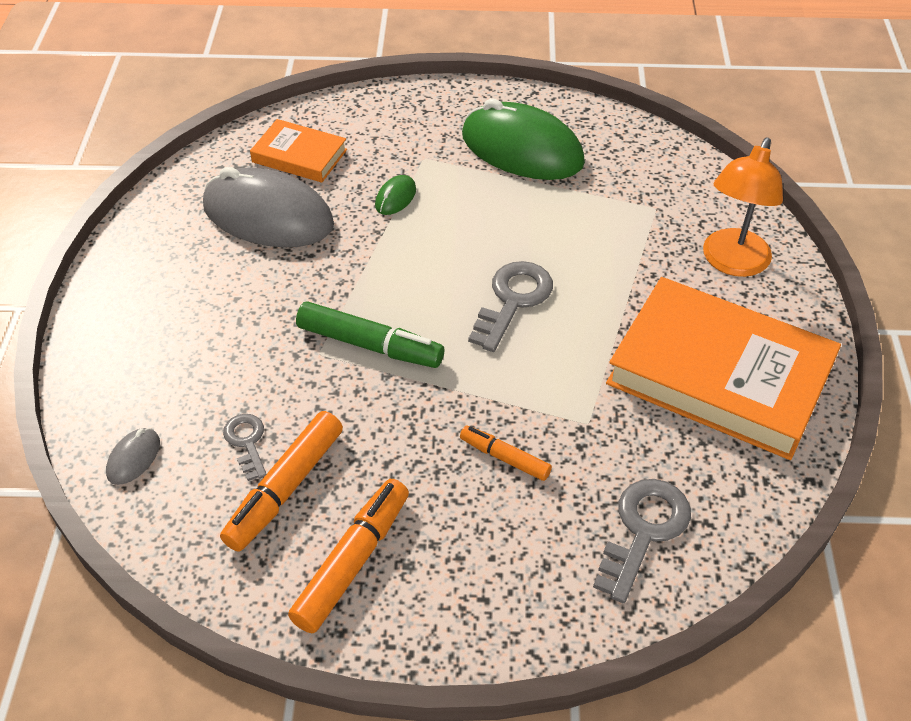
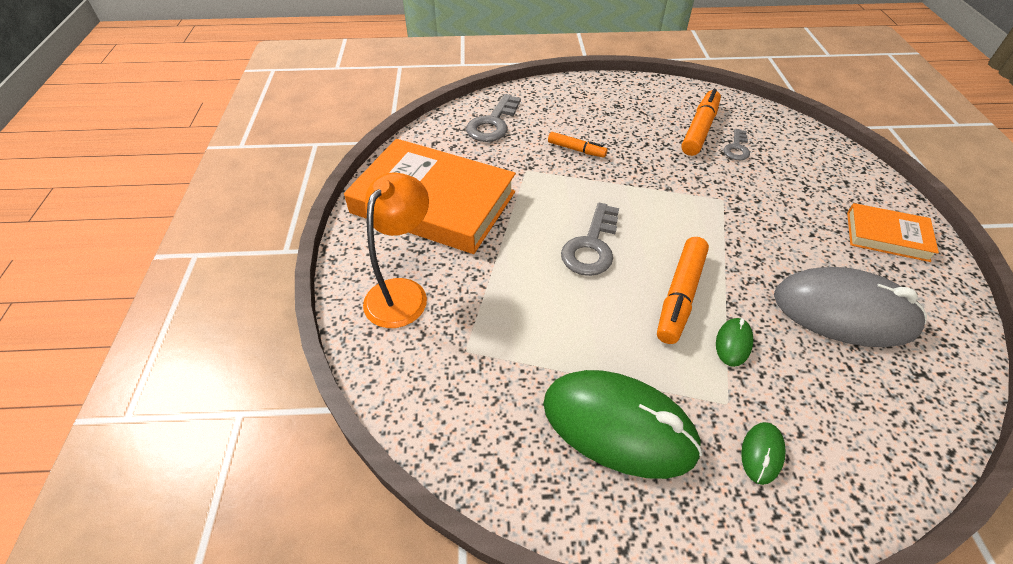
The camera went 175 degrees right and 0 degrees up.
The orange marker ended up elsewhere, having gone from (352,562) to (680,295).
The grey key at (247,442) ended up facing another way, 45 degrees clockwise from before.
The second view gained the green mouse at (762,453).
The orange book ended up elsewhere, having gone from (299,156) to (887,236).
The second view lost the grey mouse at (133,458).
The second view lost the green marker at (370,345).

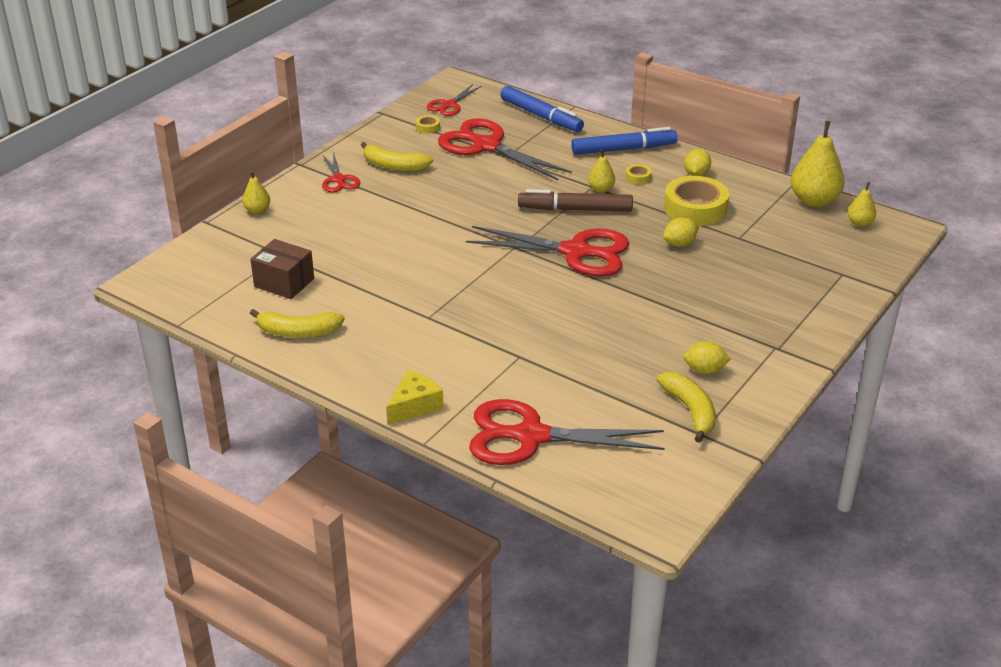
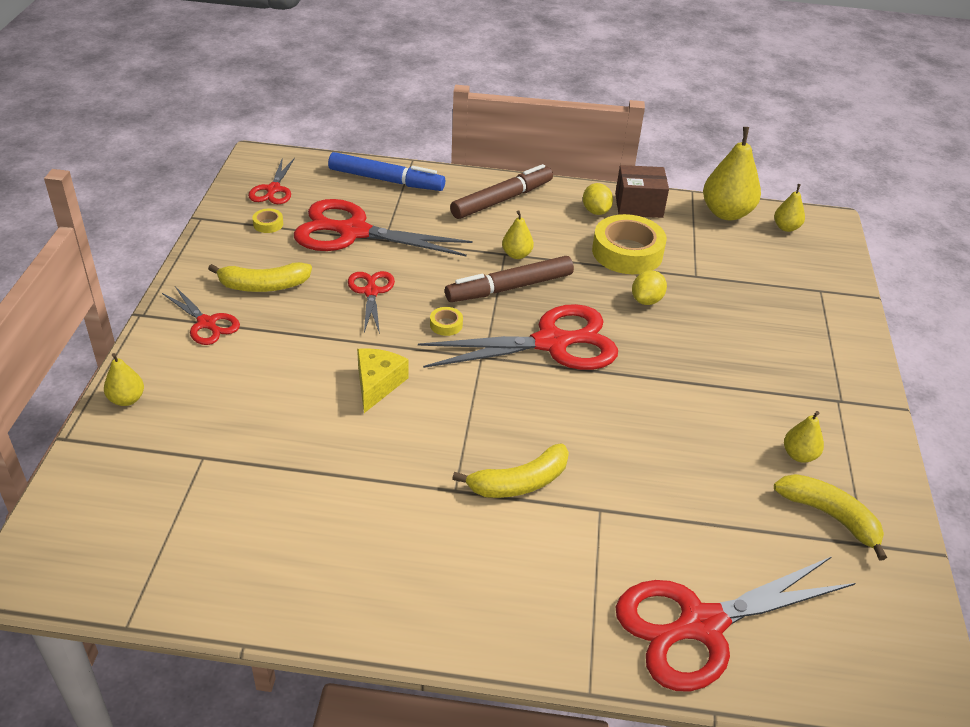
The camera went 30 degrees left and 5 degrees up.
The second view gained the red scissors at (371,292).
The yellow cheese ended up elsewhere, having gone from (414,405) to (377,384).
The yellow tape ended up elsewhere, having gone from (638,177) to (446,325).
What was the blue marker at (623,149) turned into the brown marker at (502,200).
The yellow banana ended up elsewhere, having gone from (298,332) to (519,483).
The brown box ended up elsewhere, having gone from (284,283) to (638,205).
Where the yellow lemon stood at (704,370), the yellow pear came to stand at (799,455).

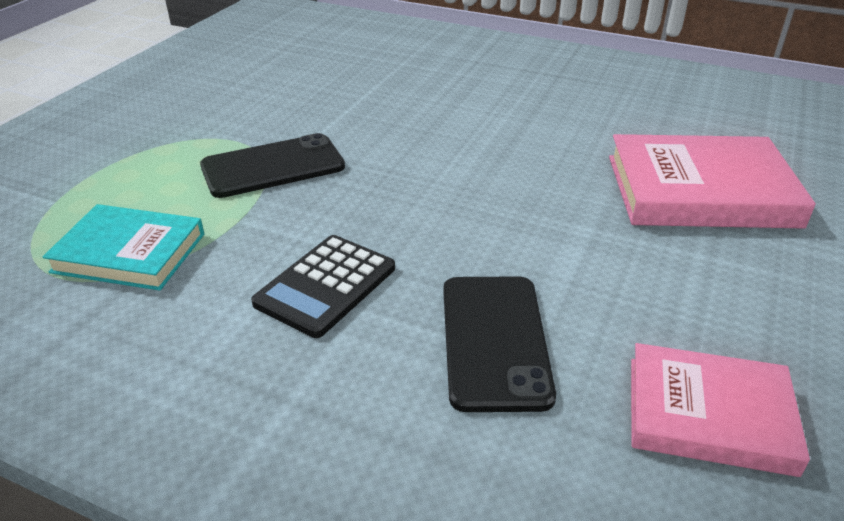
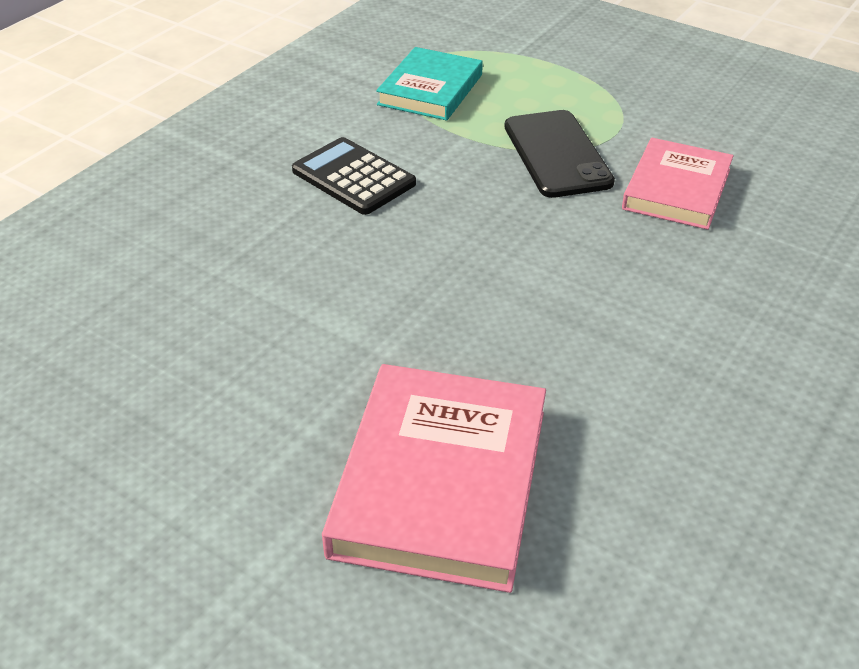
The camera went 100 degrees right and 5 degrees up.
The pink book ended up elsewhere, having gone from (709,414) to (677,189).
The second view lost the black phone at (494,341).

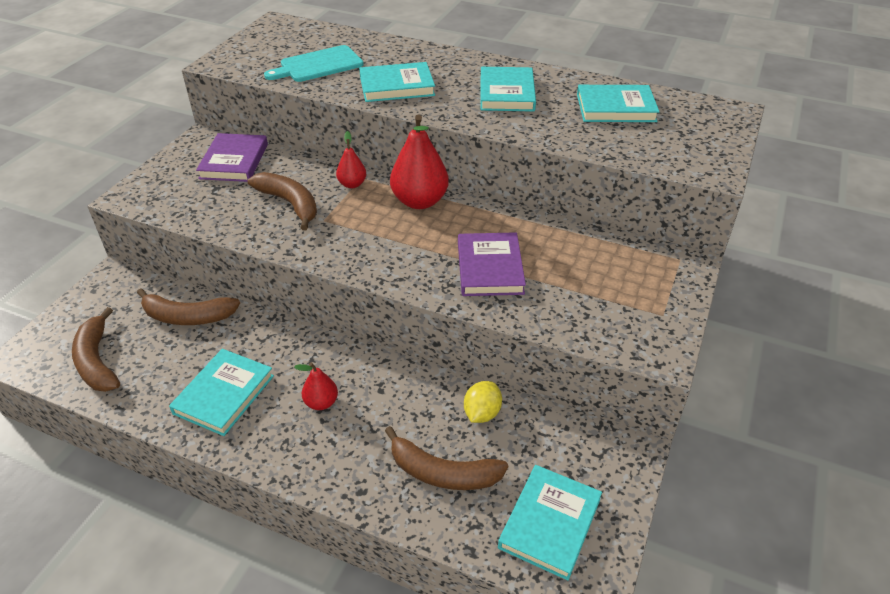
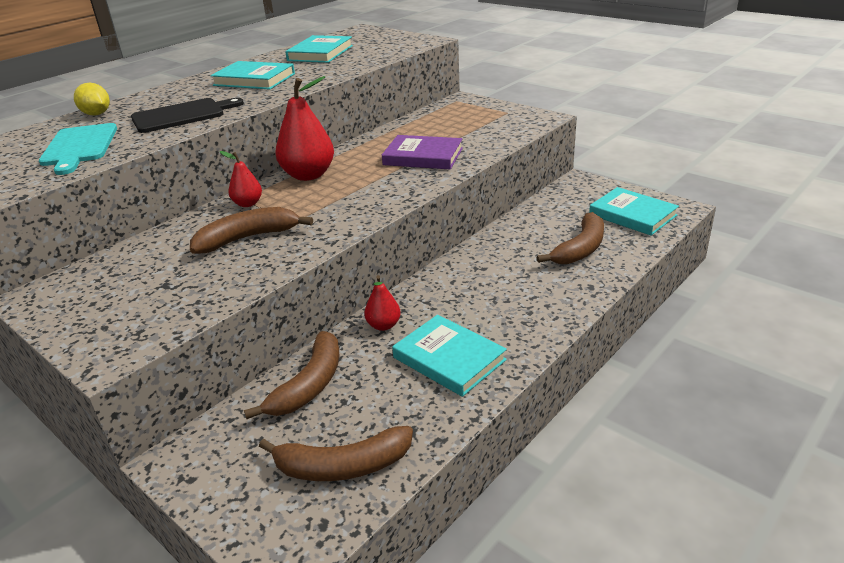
The camera went 70 degrees left and 10 degrees down.
The yellow lemon ended up elsewhere, having gone from (482,413) to (96,114).
Where the turquoise book stood at (396,86), the black cutting board came to stand at (182,115).
The red pear ended up elsewhere, having gone from (321,403) to (383,325).
The second view lost the purple book at (234,161).

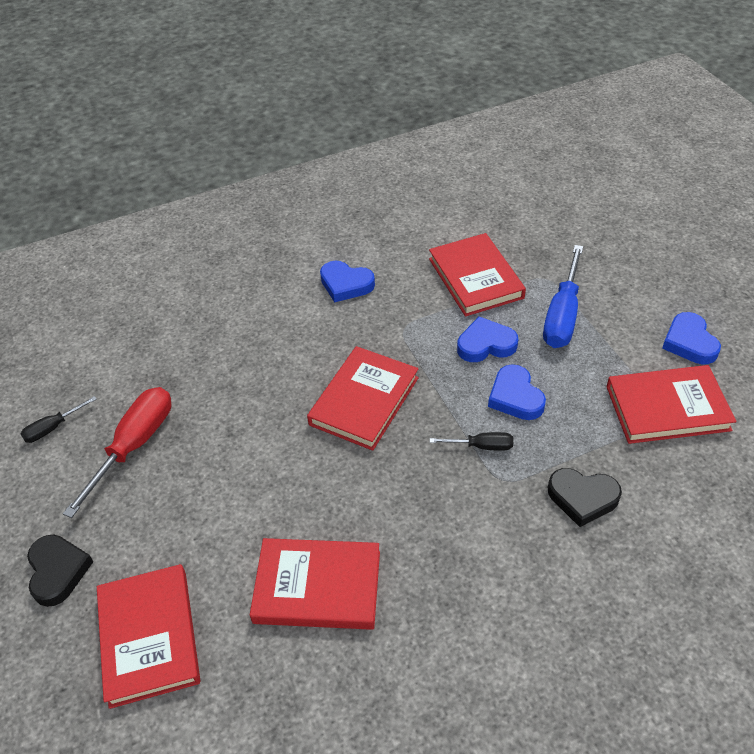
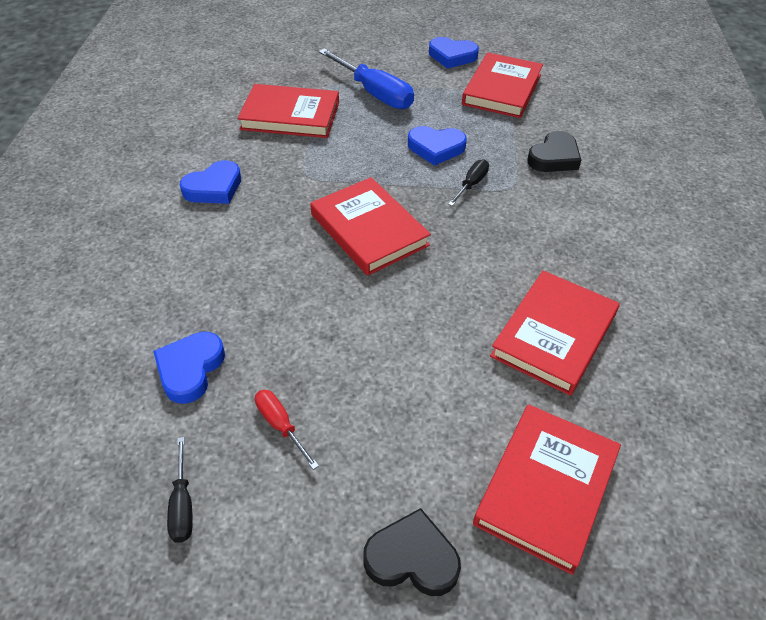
The camera went 65 degrees left and 0 degrees up.
The blue heart ended up elsewhere, having gone from (486,344) to (190,369).
The size of the red screwdriver at (134,445) changed by a factor of 0.51.
The red book at (149,637) ended up facing another way, 75 degrees counterclockwise from before.

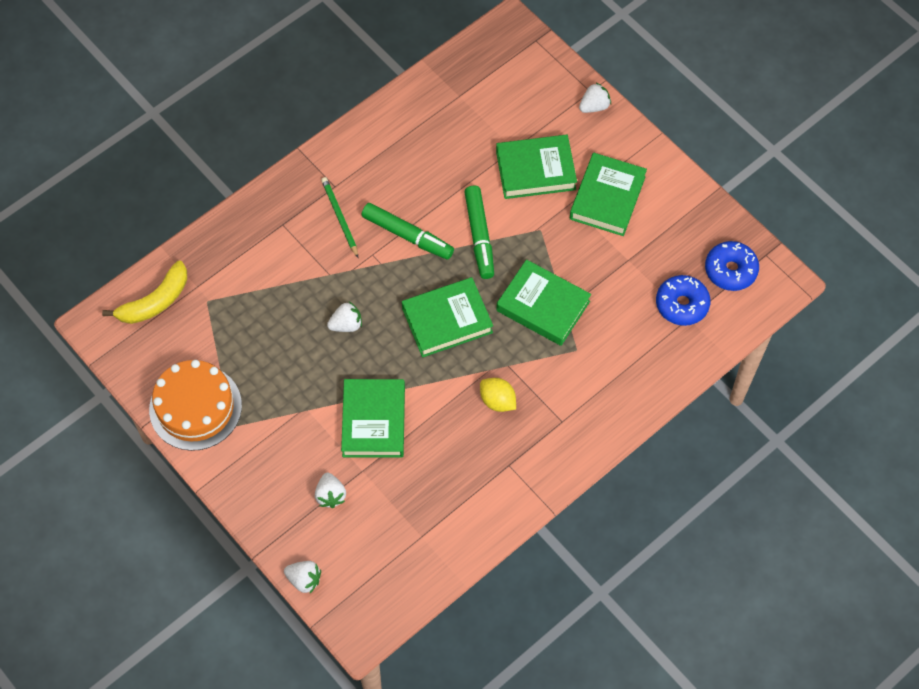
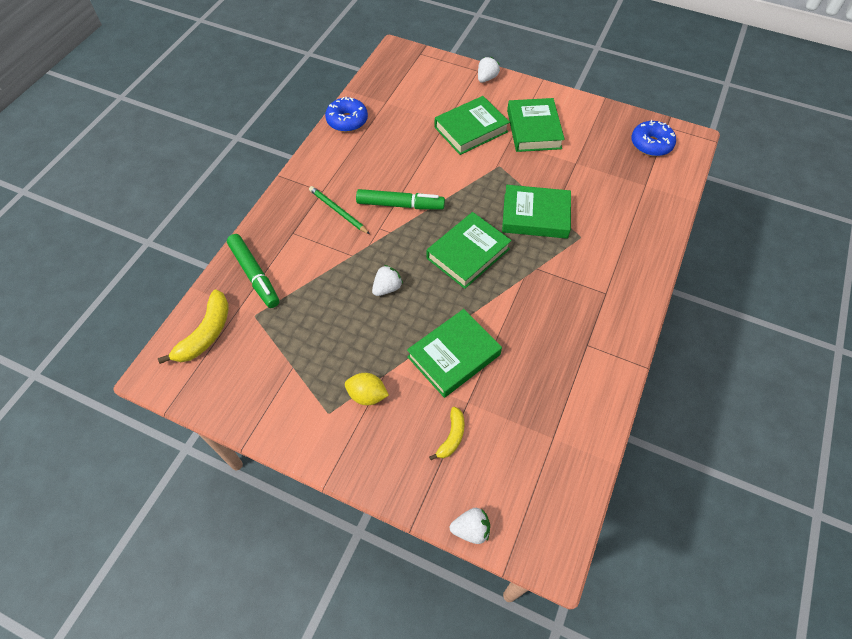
The camera went 25 degrees left and 5 degrees down.
The green marker ended up elsewhere, having gone from (479,236) to (254,274).
The blue donut ended up elsewhere, having gone from (682,304) to (347,120).
The yellow lemon ended up elsewhere, having gone from (497,401) to (367,395).
The green book at (374,421) ended up facing another way, 75 degrees clockwise from before.
Where the white strawberry stood at (330,495), the yellow banana came to stand at (451,437).
The second view lost the orange cake at (195,407).

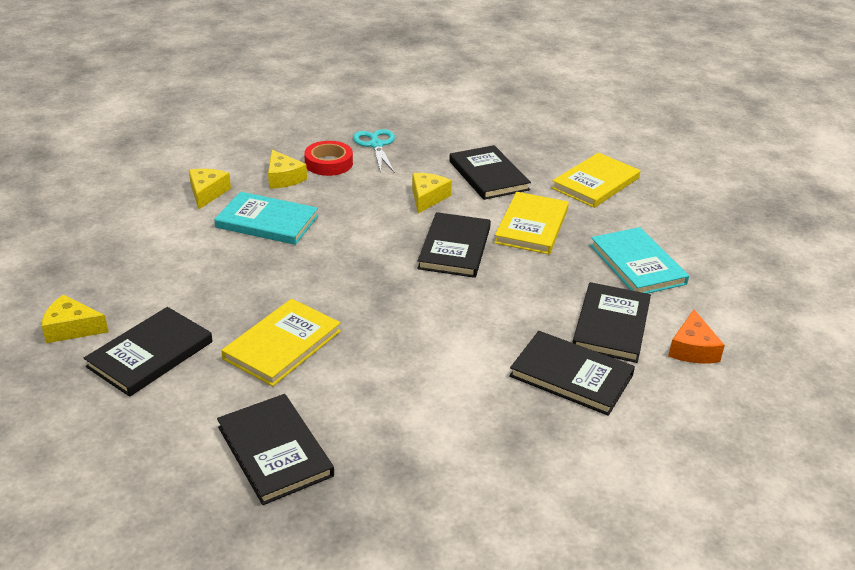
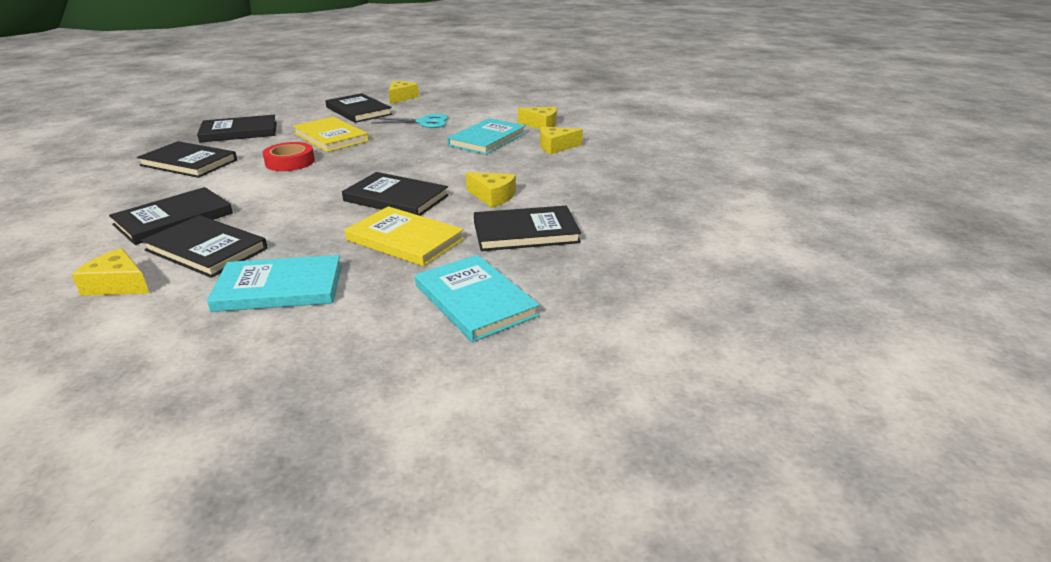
The camera went 105 degrees right and 5 degrees down.
What was the orange cheese at (692,349) turned into the yellow cheese at (118,285).
The second view gained the black book at (189,163).
The red tape ended up elsewhere, having gone from (329,163) to (290,162).
The turquoise scissors ended up elsewhere, having gone from (376,145) to (424,122).
What was the yellow book at (595,183) turned into the turquoise book at (474,300).

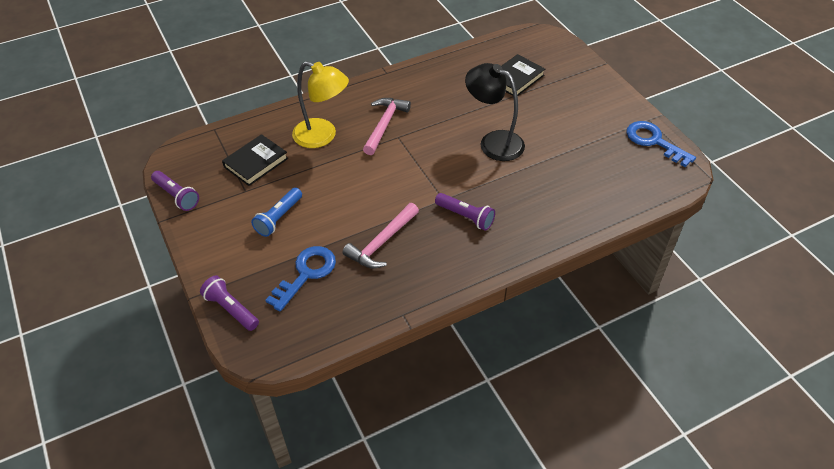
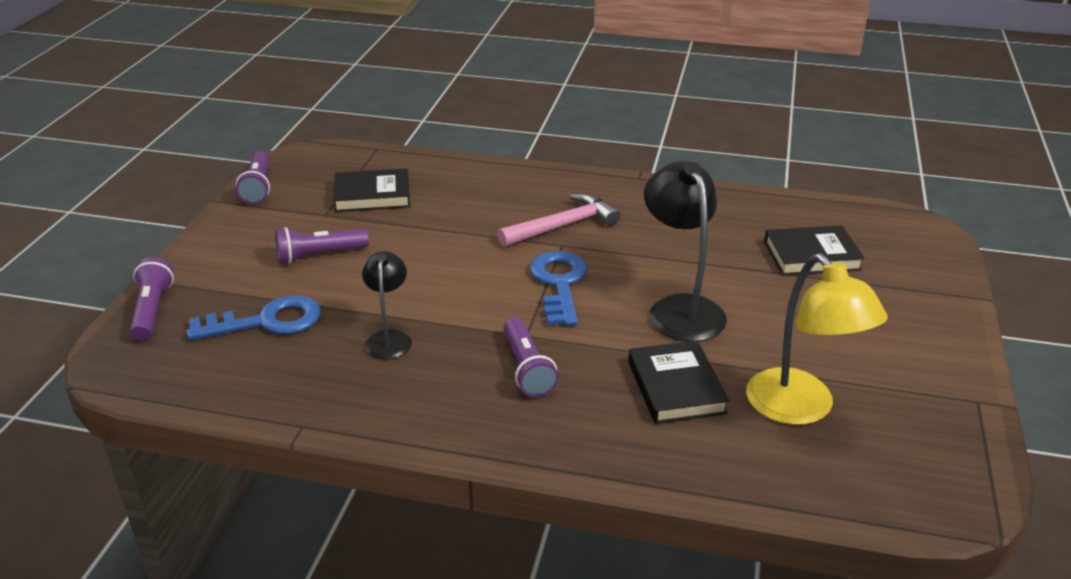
The camera went 40 degrees right and 15 degrees down.
What was the blue flashlight at (279,218) turned into the purple flashlight at (319,255).
Where the pink hammer stood at (382,242), the black lamp came to stand at (389,338).
The blue key ended up elsewhere, having gone from (654,141) to (559,284).
The second view gained the black book at (676,387).
The yellow lamp ended up elsewhere, having gone from (323,136) to (800,409).

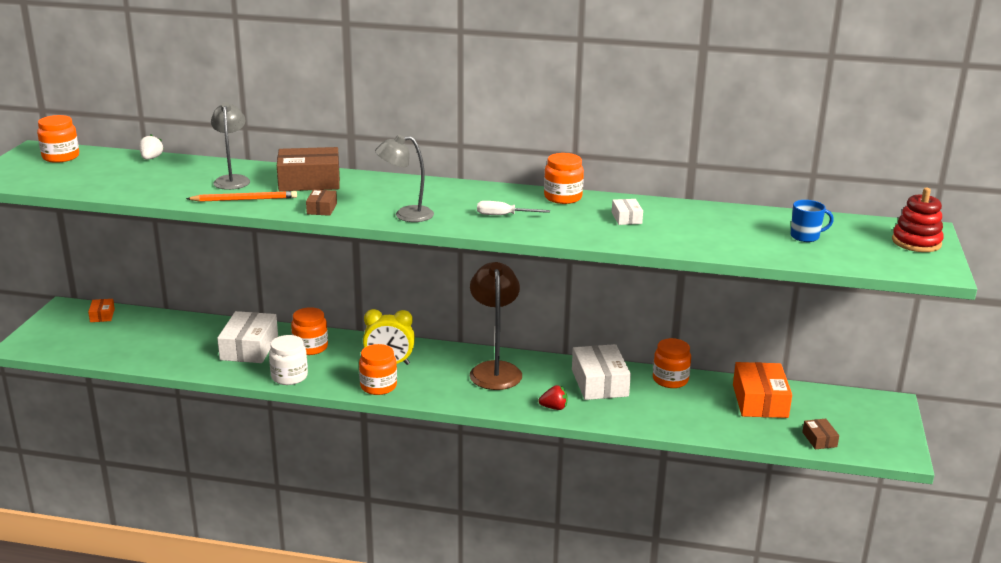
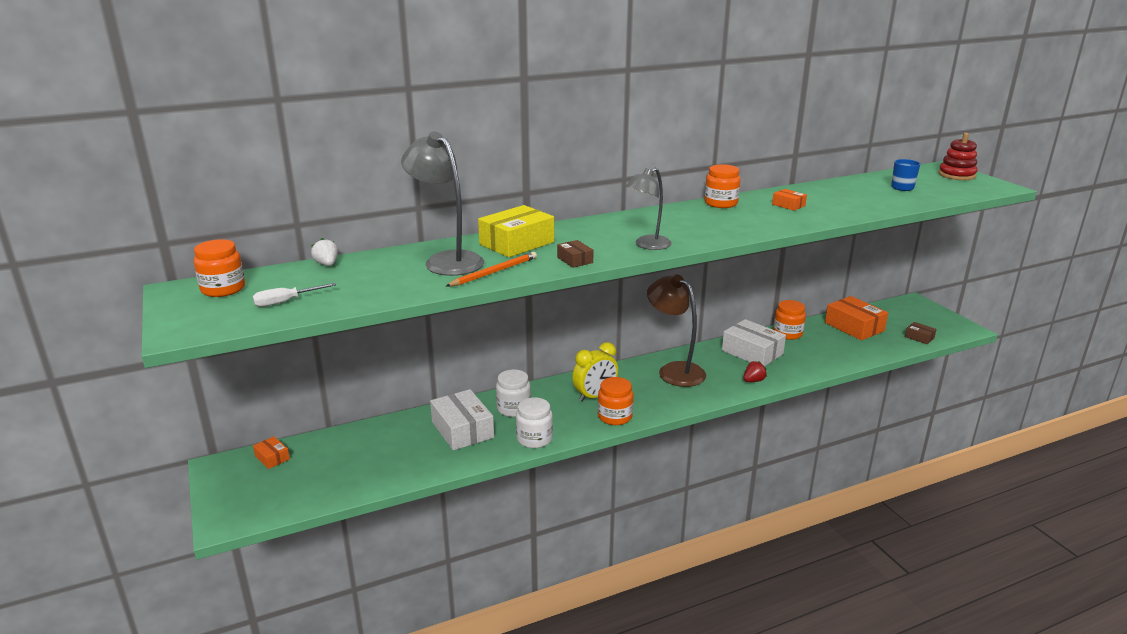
The camera went 35 degrees left and 0 degrees up.
The white screwdriver ended up elsewhere, having gone from (504,215) to (286,302).
The size of the grey lamp at (232,180) changed by a factor of 1.53.
What was the brown box at (309,181) turned into the yellow box at (517,243).
What was the orange jar at (310,347) turned into the white jar at (513,408).
What was the white box at (626,218) turned into the orange box at (788,205).

